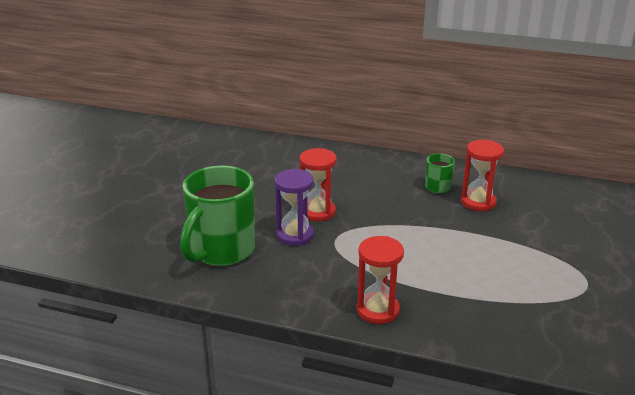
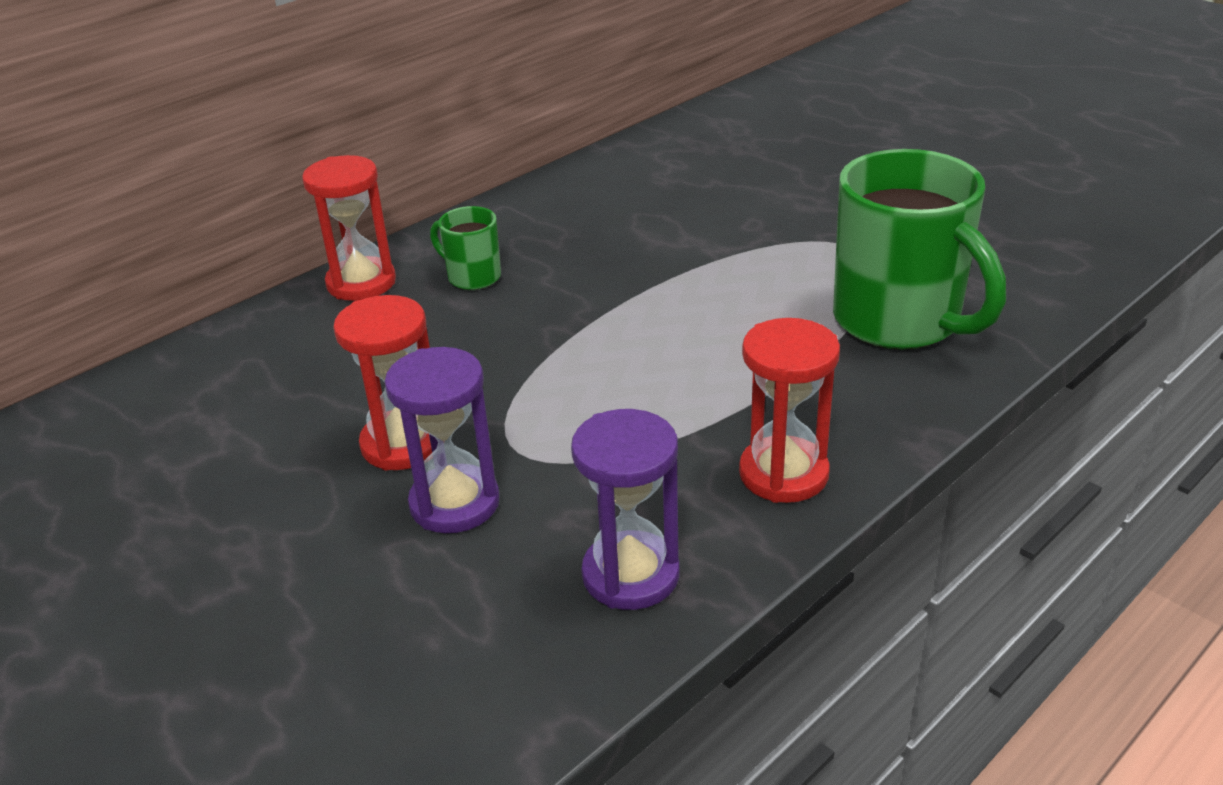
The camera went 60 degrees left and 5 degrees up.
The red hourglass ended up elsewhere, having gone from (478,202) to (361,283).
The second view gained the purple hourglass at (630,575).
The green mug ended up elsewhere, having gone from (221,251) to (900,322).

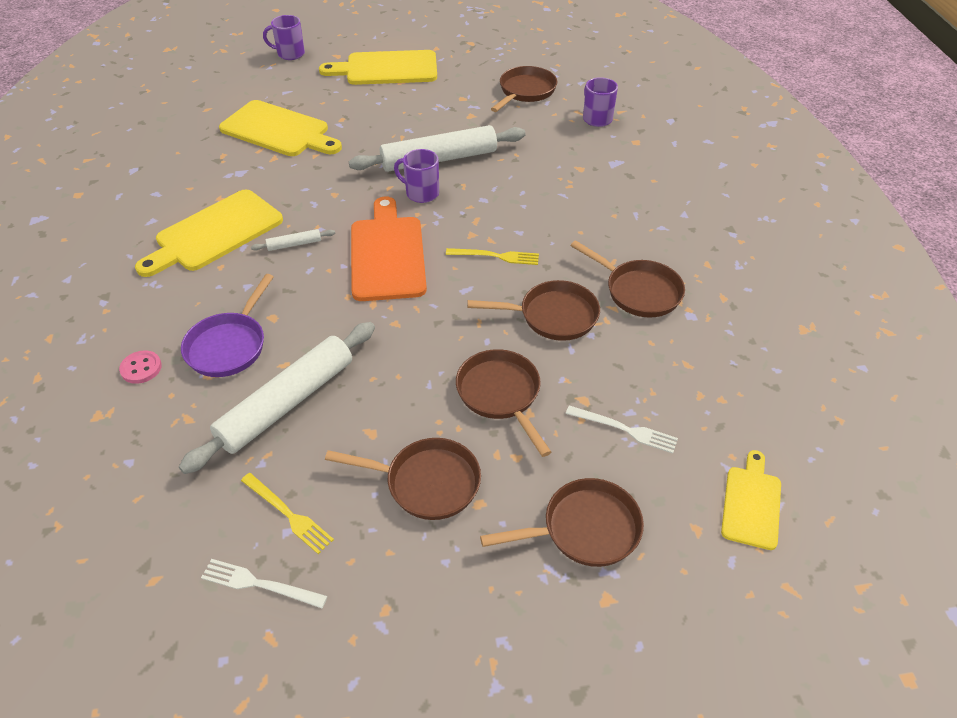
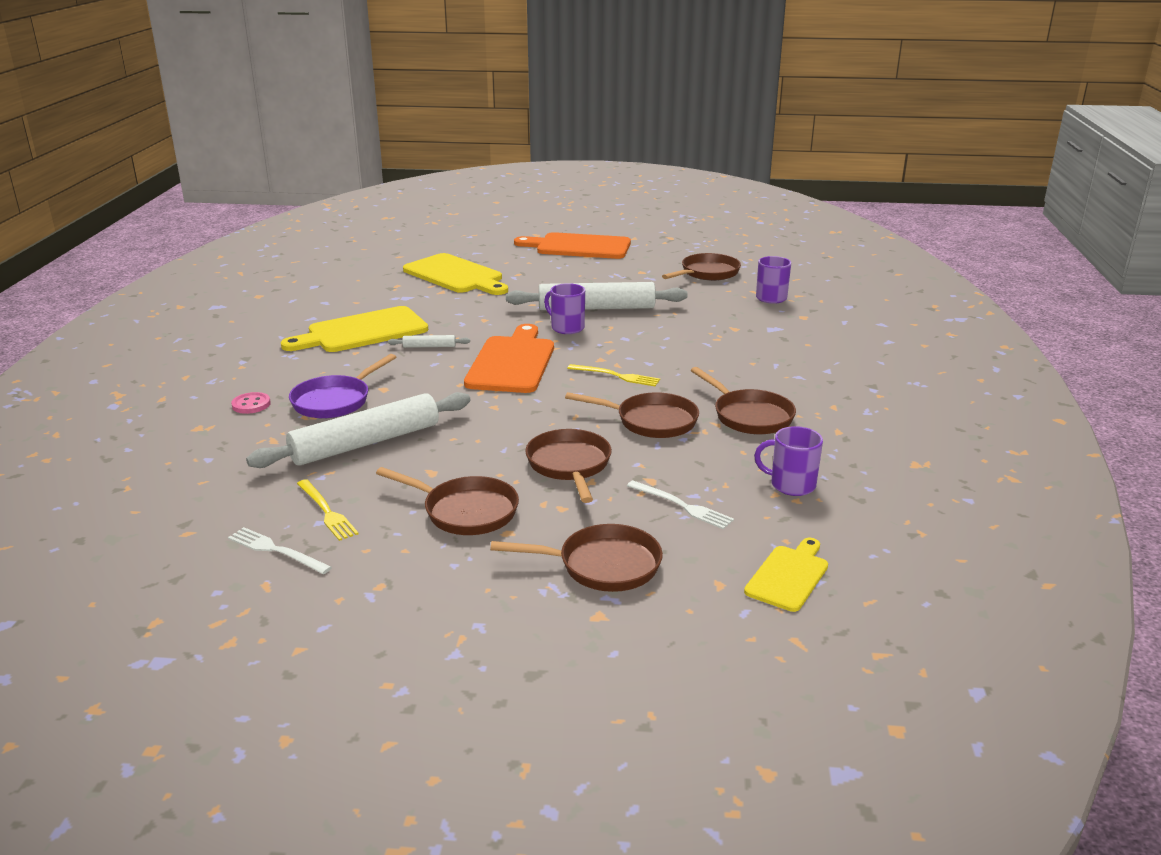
The camera went 15 degrees right and 20 degrees down.
What was the yellow cutting board at (386,69) turned into the orange cutting board at (579,247).
The purple mug ended up elsewhere, having gone from (290,54) to (791,485).

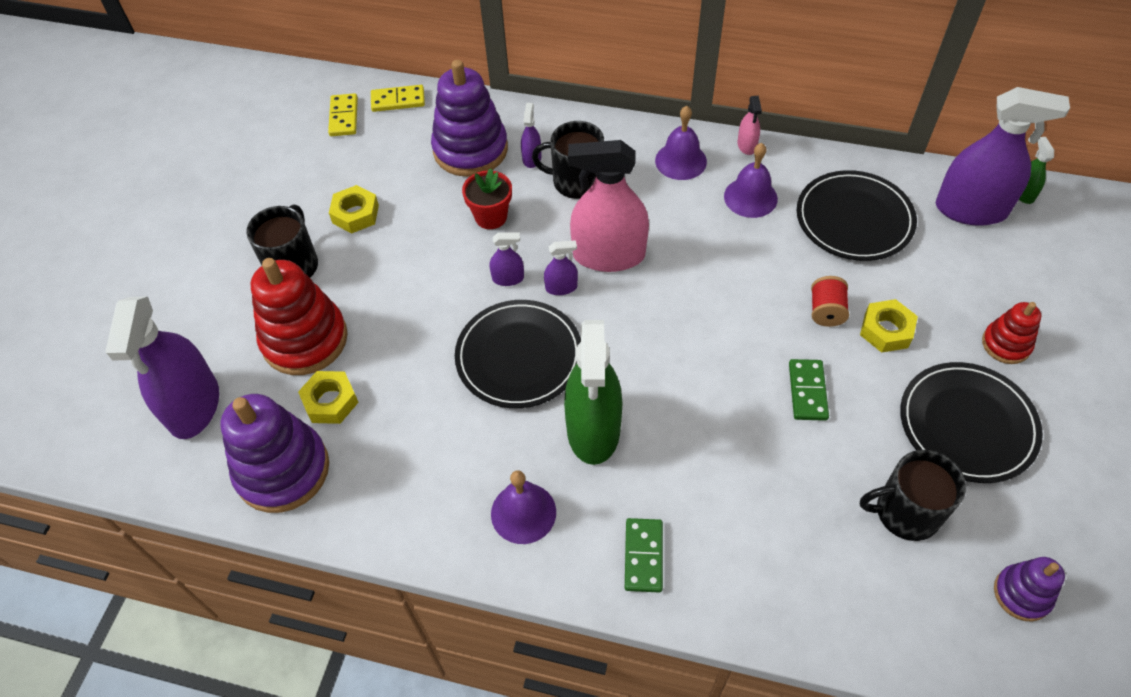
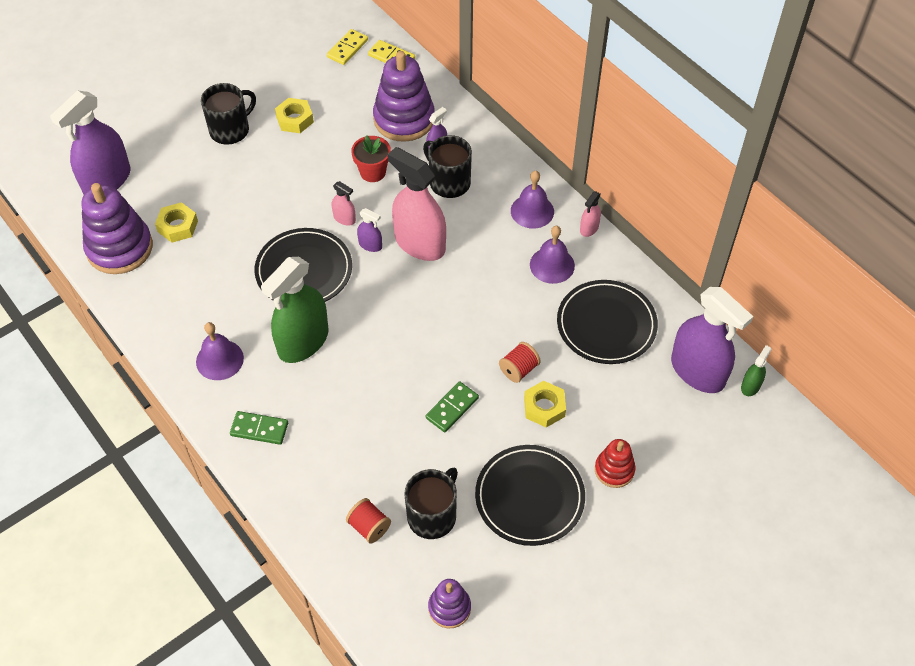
The camera went 35 degrees right and 0 degrees up.
The green domino at (643,556) ended up facing another way, 60 degrees clockwise from before.
What was the purple spray bottle at (508,278) turned into the pink spray bottle at (344,218).
The second view gained the red spool at (369,527).
The black mug at (905,512) ended up facing another way, 90 degrees clockwise from before.
The second view lost the red stacking toy at (305,339).

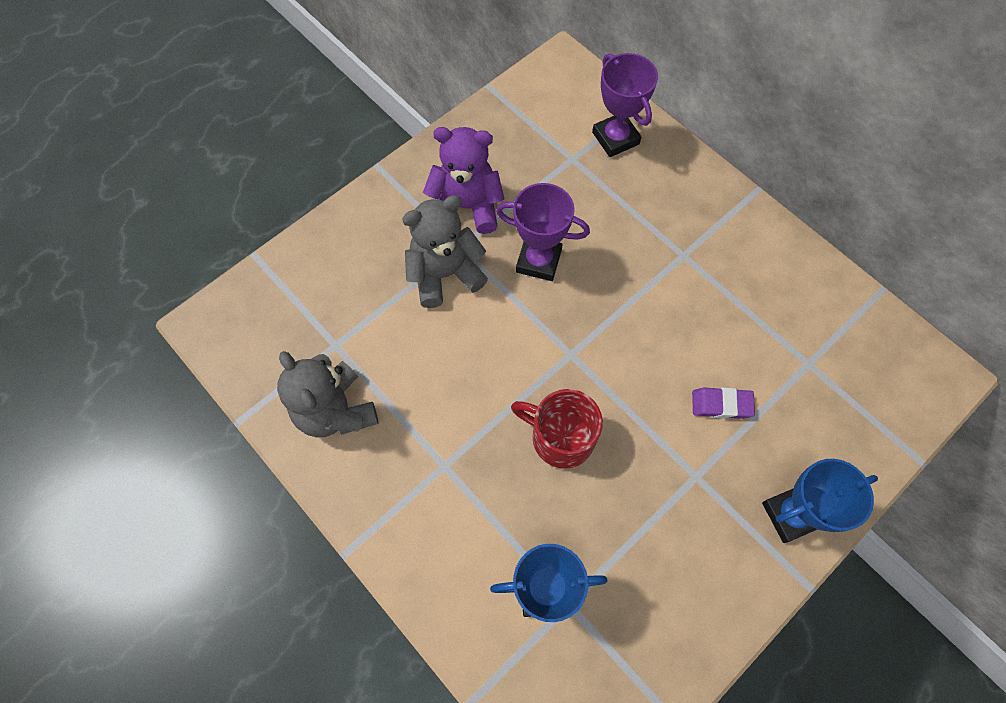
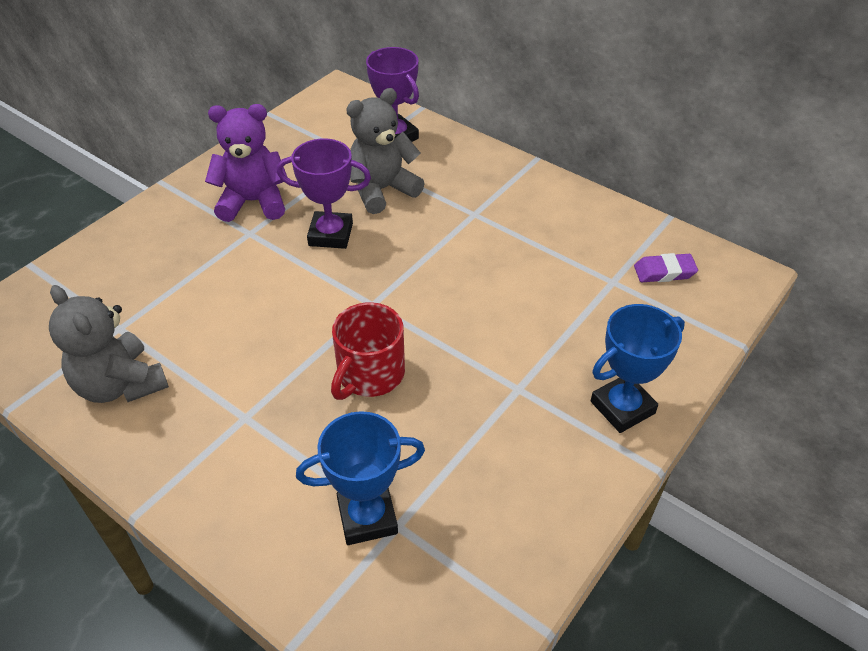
The camera went 10 degrees left and 20 degrees down.
The red mug at (560,437) ended up facing another way, 75 degrees counterclockwise from before.
The grey teddy bear ended up elsewhere, having gone from (445,274) to (382,190).
The purple eraser ended up elsewhere, having gone from (721,404) to (664,272).

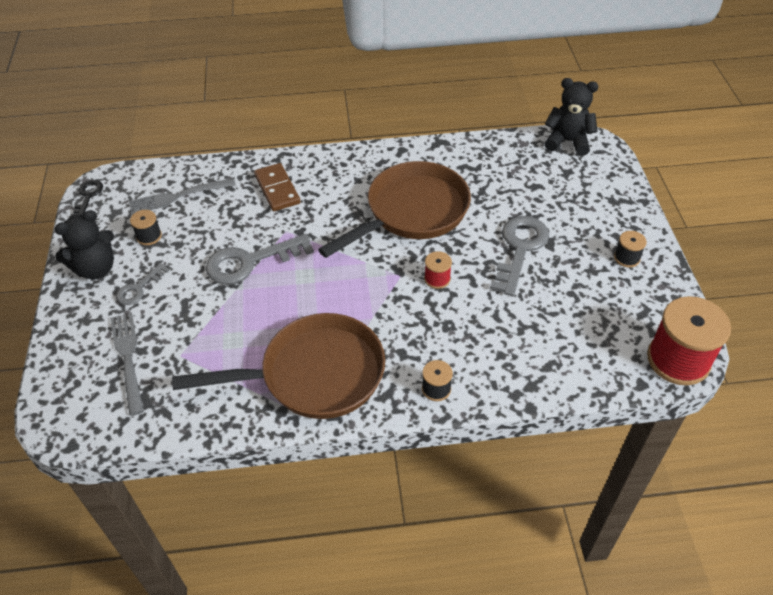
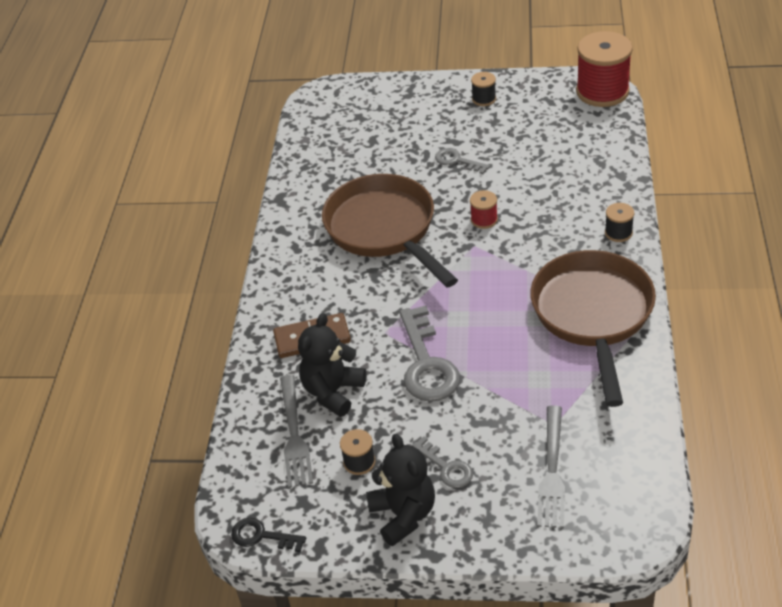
The camera went 75 degrees left and 5 degrees down.
The black teddy bear ended up elsewhere, having gone from (567,141) to (333,392).
The size of the grey key at (520,249) changed by a factor of 0.54.
The grey fork at (128,358) ended up facing another way, 75 degrees counterclockwise from before.

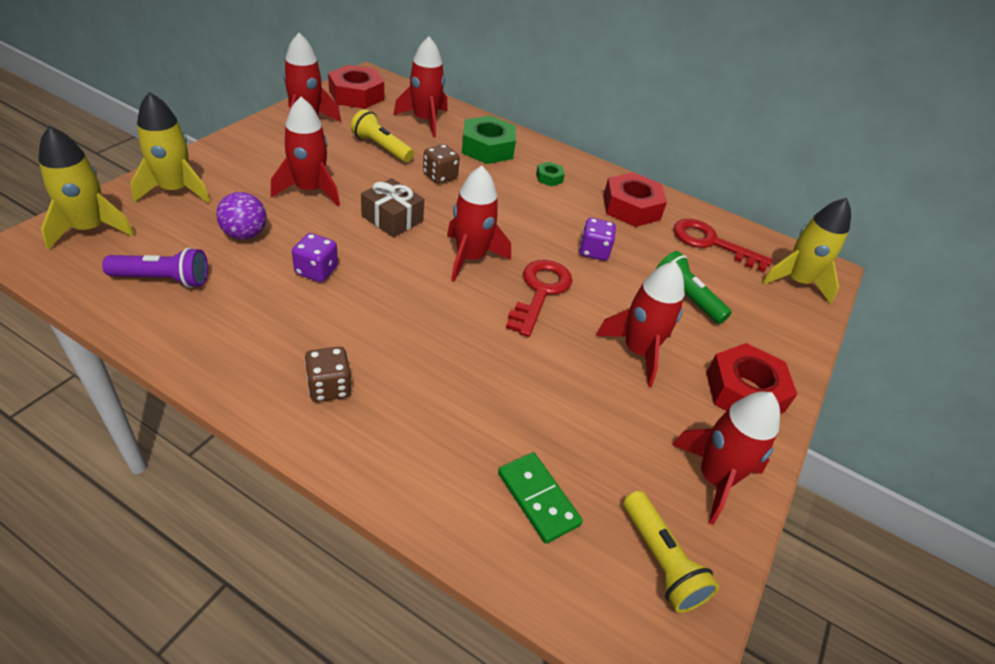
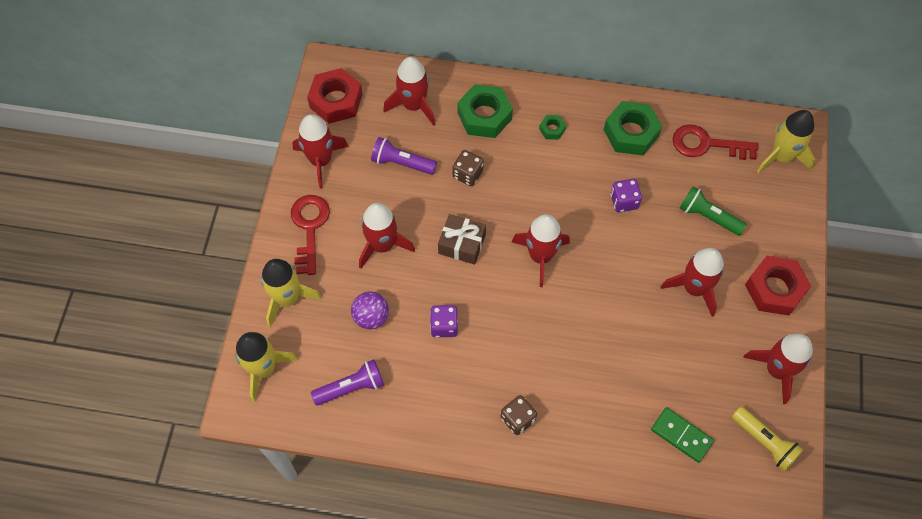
The camera went 15 degrees left and 20 degrees up.
The red key ended up elsewhere, having gone from (540,292) to (309,228).
What was the yellow flashlight at (381,148) turned into the purple flashlight at (401,163).
What was the red nut at (631,207) turned into the green nut at (631,133).

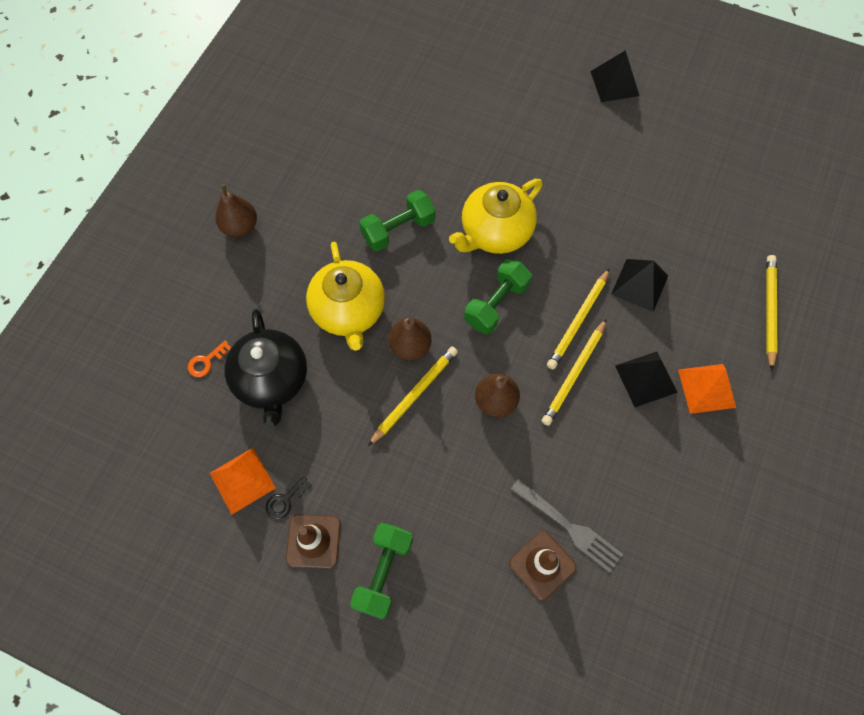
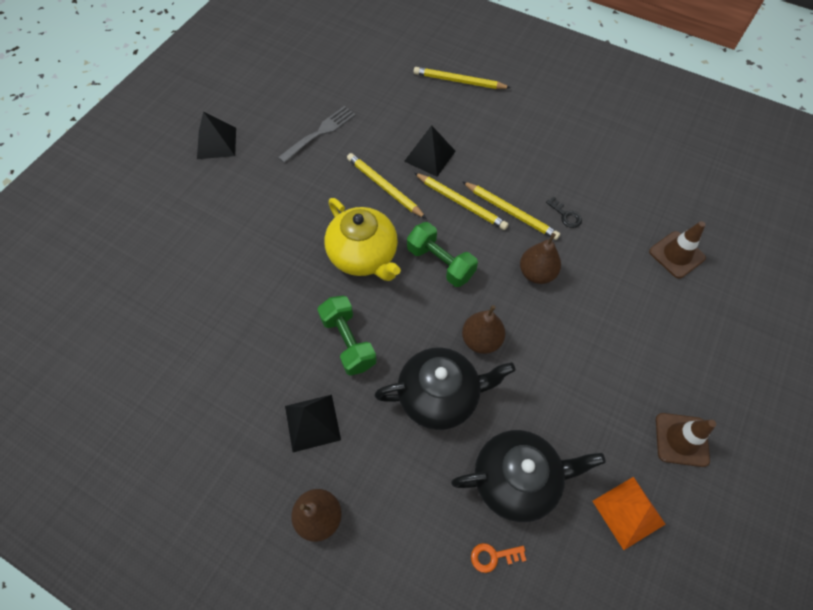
The camera went 85 degrees left and 5 degrees down.
The grey fork ended up elsewhere, having gone from (569,527) to (320,133).
The black pyramid ended up elsewhere, having gone from (645,379) to (312,423).
The yellow pencil ended up elsewhere, having gone from (414,395) to (384,187).
What was the yellow teapot at (349,311) turned into the black teapot at (440,396).
The orange key at (206,361) ended up facing another way, 120 degrees clockwise from before.
The black key ended up elsewhere, having gone from (285,500) to (566,215).
The second view lost the green dumbbell at (383,572).
The second view lost the orange pyramid at (706,388).

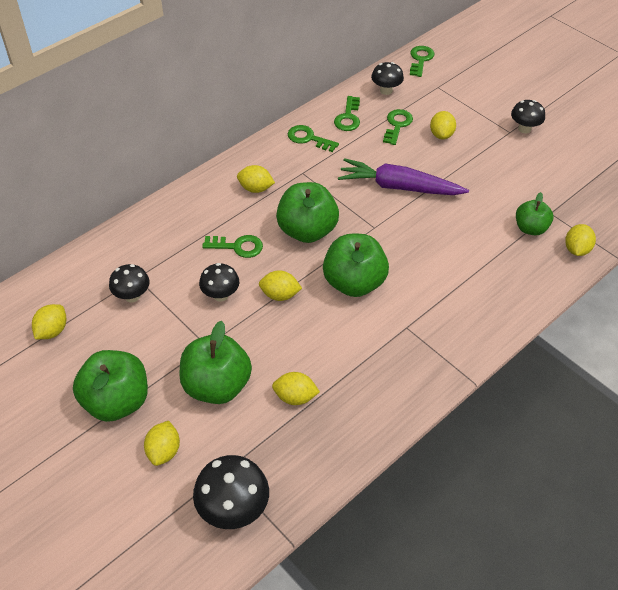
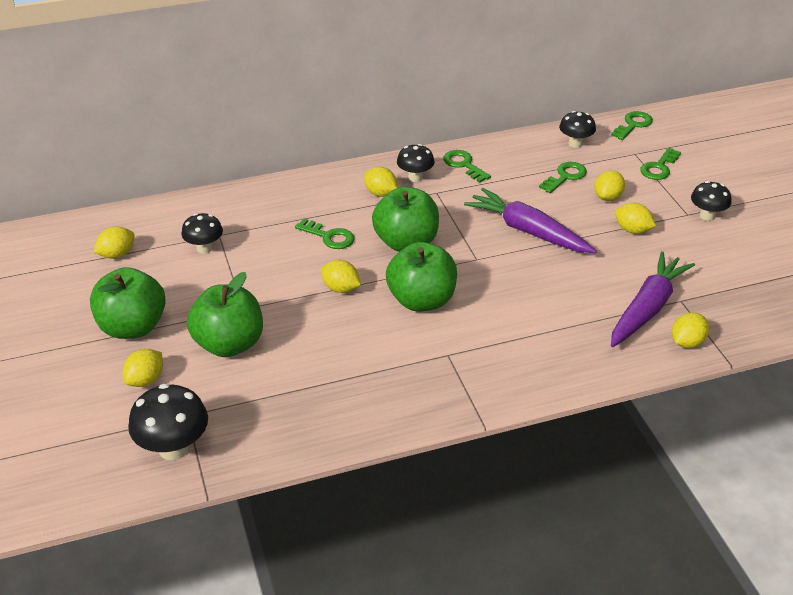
The camera went 25 degrees right and 10 degrees down.
The black mushroom ended up elsewhere, having gone from (220,295) to (415,177).
Where the green apple stood at (530,228), the purple carrot came to stand at (647,308).
The yellow lemon ended up elsewhere, having gone from (295,397) to (632,230).
The green key ended up elsewhere, having gone from (348,117) to (659,167).

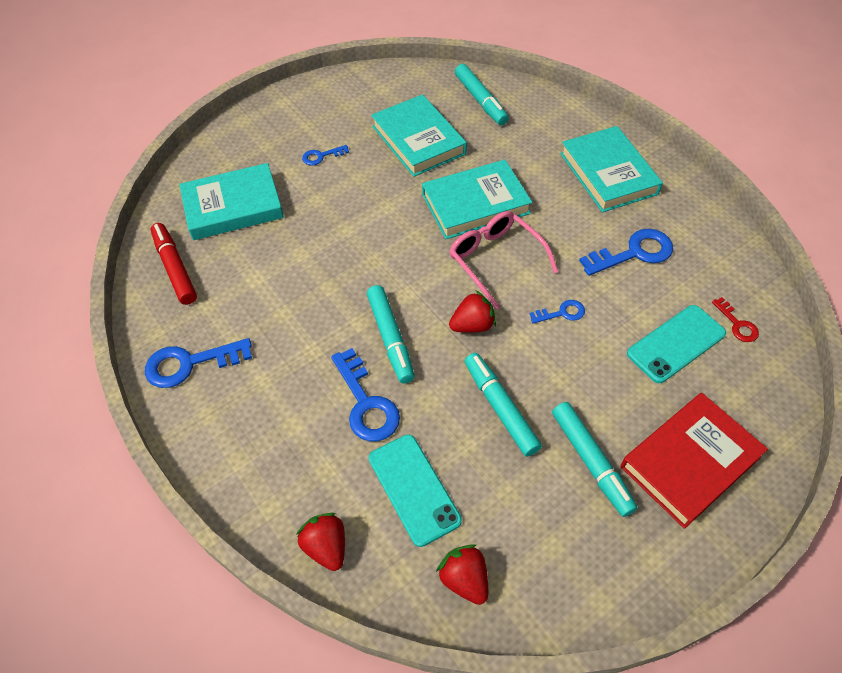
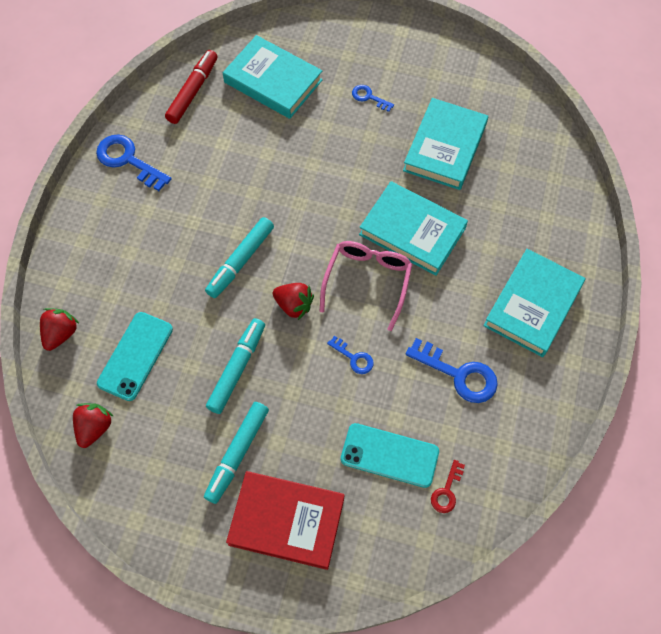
The camera went 50 degrees right and 10 degrees up.
The second view lost the blue key at (366,403).
The second view lost the turquoise marker at (480,100).

